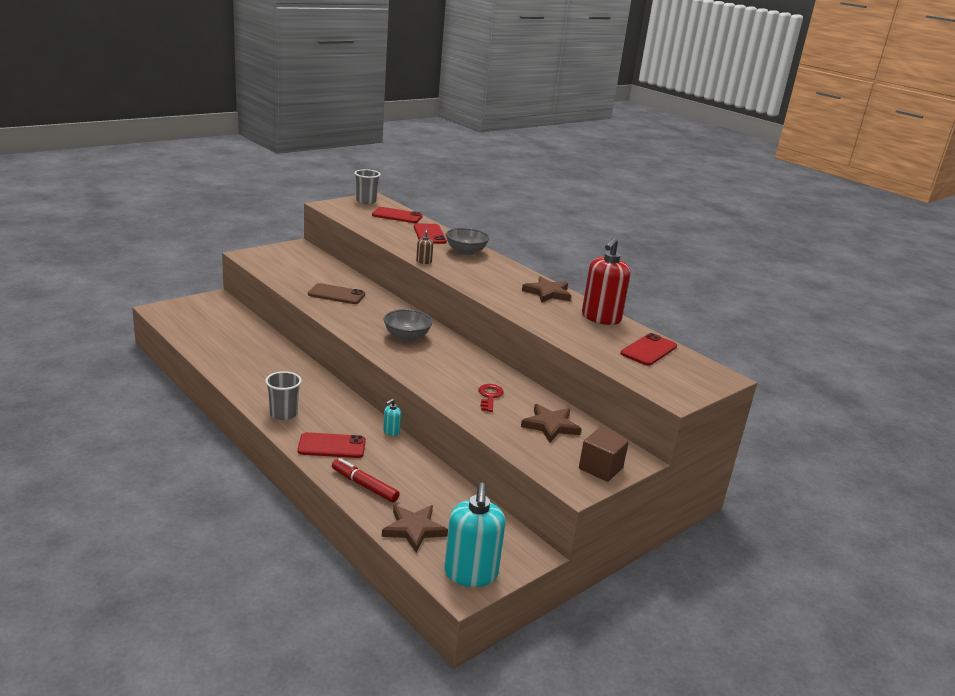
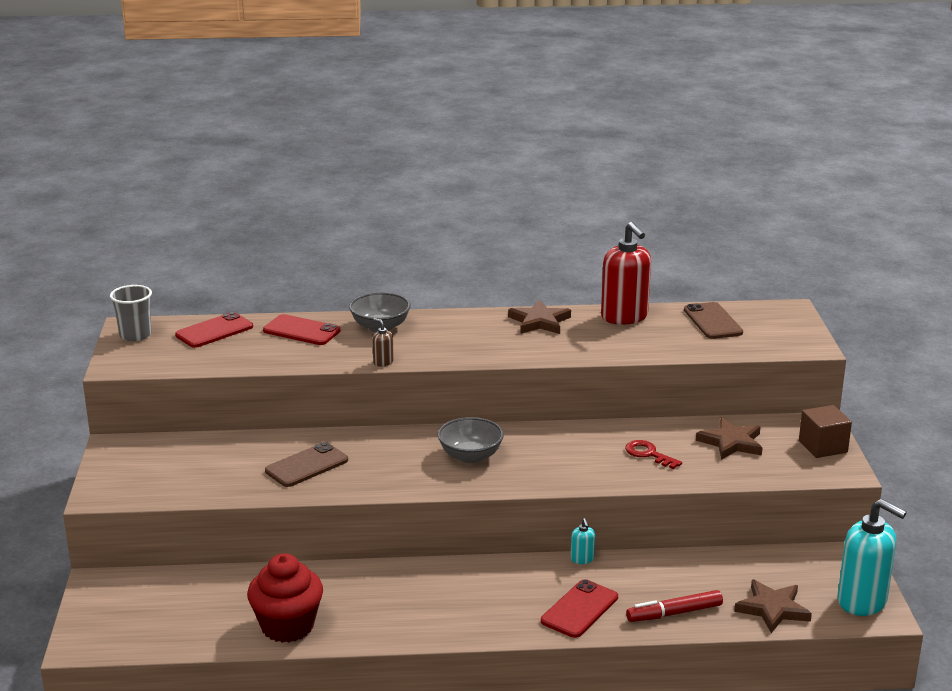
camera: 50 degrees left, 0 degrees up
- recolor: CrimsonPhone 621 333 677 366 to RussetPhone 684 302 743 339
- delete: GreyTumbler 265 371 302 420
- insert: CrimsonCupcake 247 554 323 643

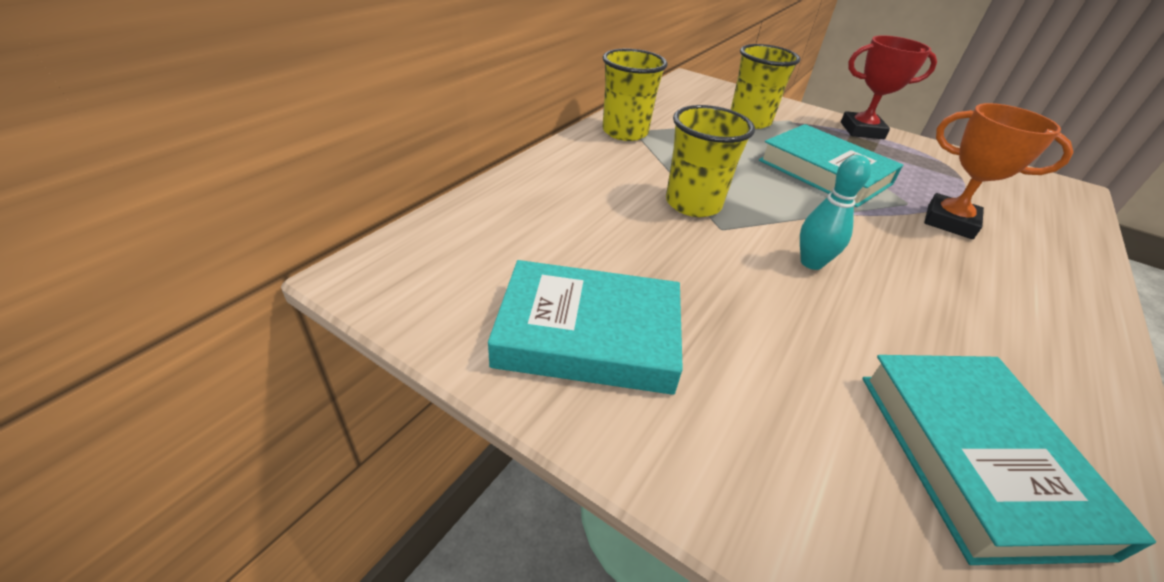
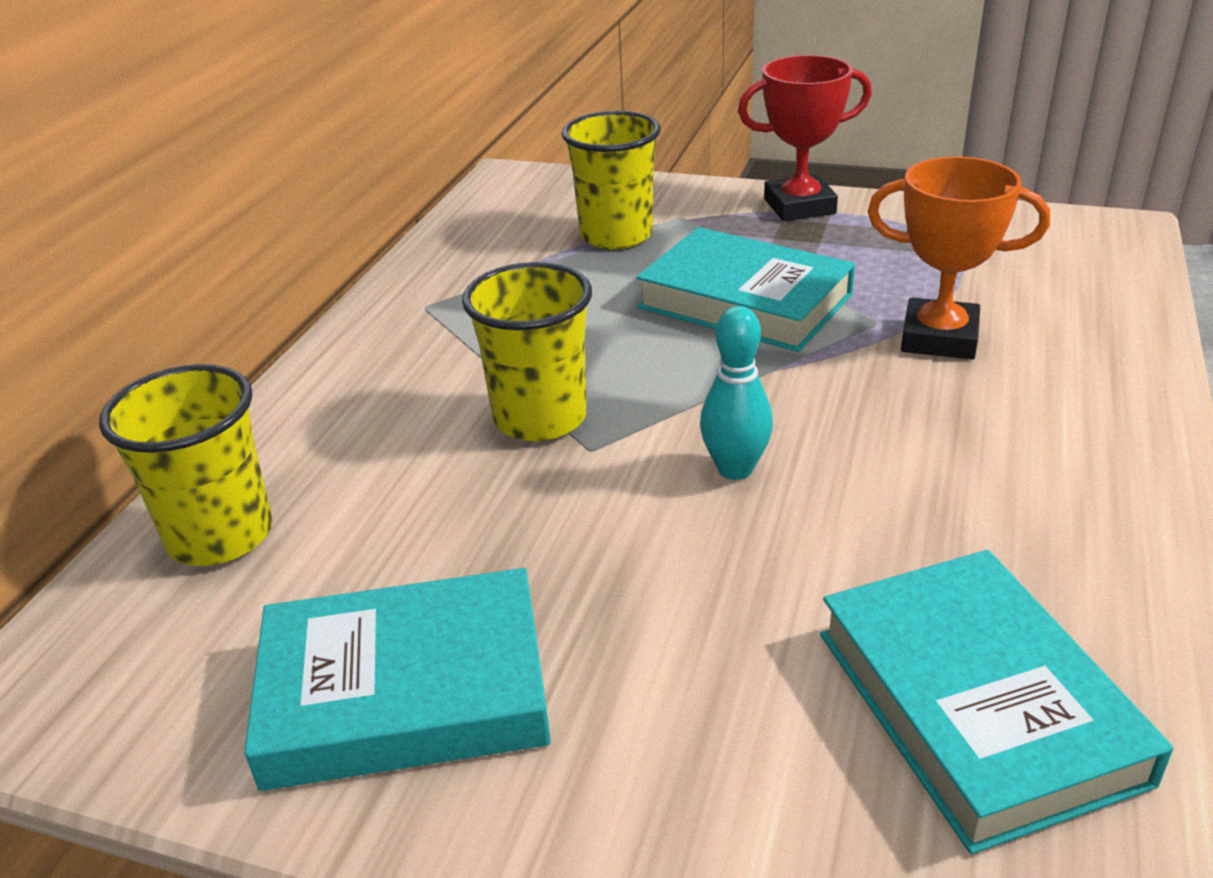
camera: 10 degrees left, 5 degrees down
- move: GoldenTumbler 602 49 668 141 to 99 364 273 566

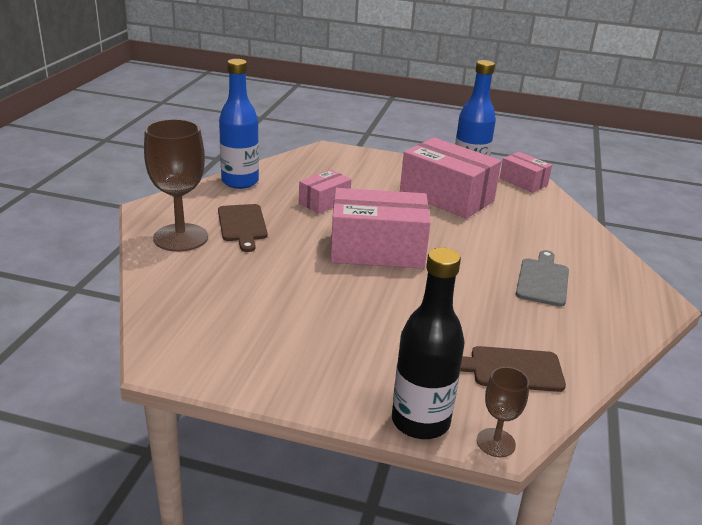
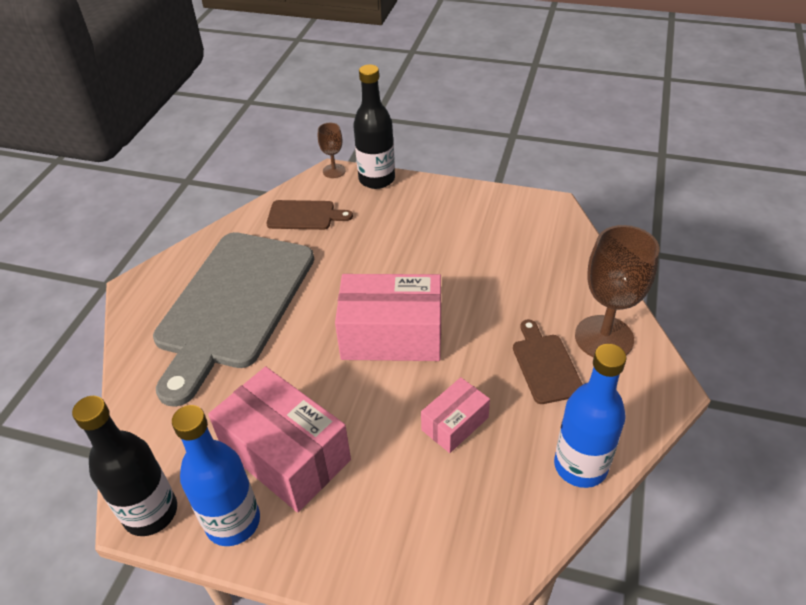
camera: 175 degrees left, 15 degrees up
- replace: PinkBox 500 152 552 193 to EbonyBottle 72 396 177 536
- resize: GreyChoppingBoard 516 250 569 307 = 153 232 314 407 x2.33

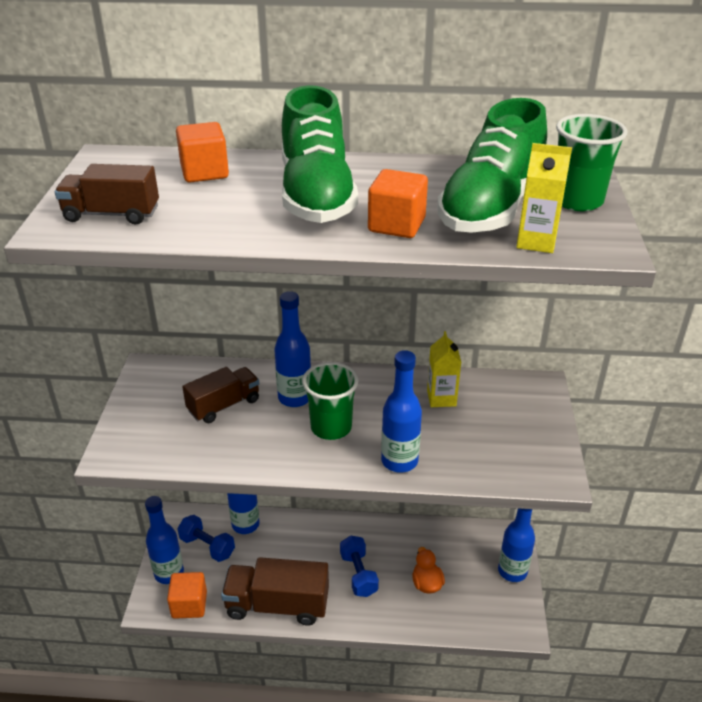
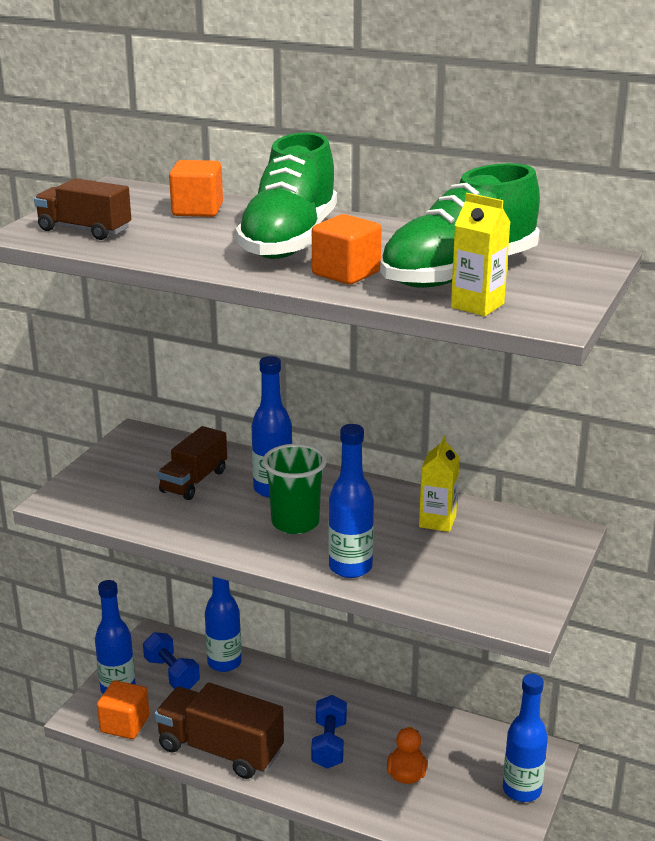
camera: 20 degrees right, 10 degrees down
- delete: GreenTumbler 556 114 627 211
- rotate: RussetLorry 182 367 259 423 = 158 426 227 500 135 degrees clockwise

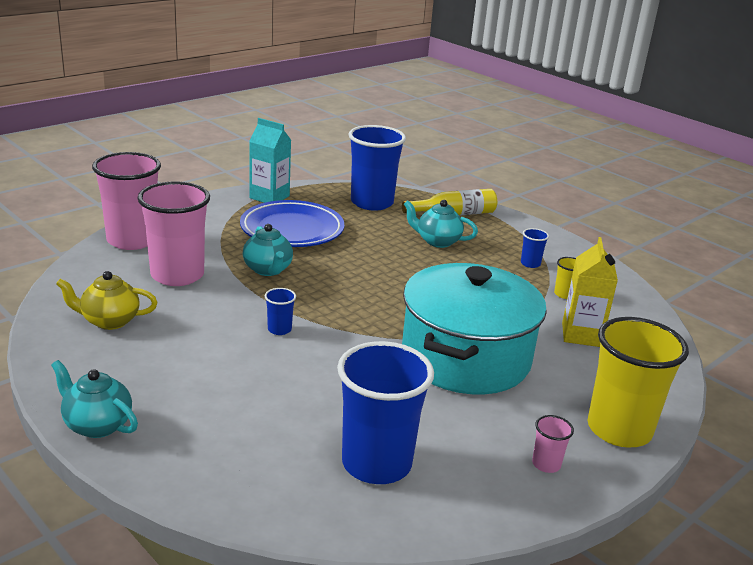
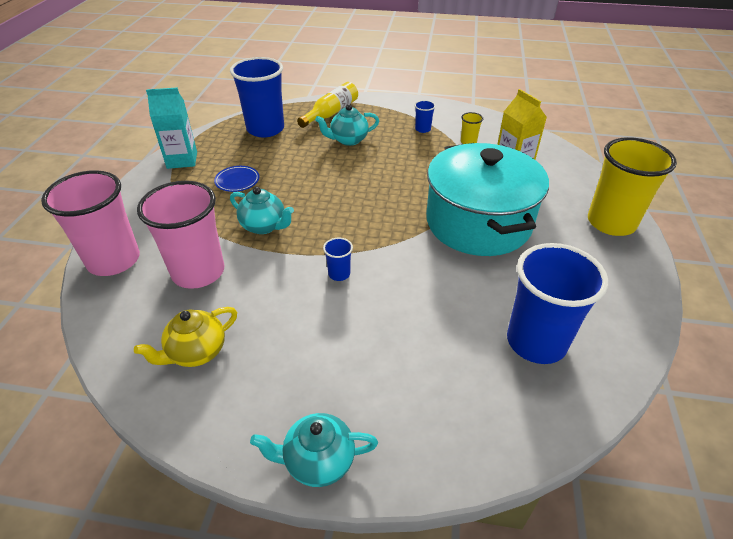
camera: 35 degrees left, 15 degrees up
- resize: CobaltDinnerPlate 240 200 344 247 = 214 166 259 192 x0.46
- delete: PinkTumbler 532 415 574 473

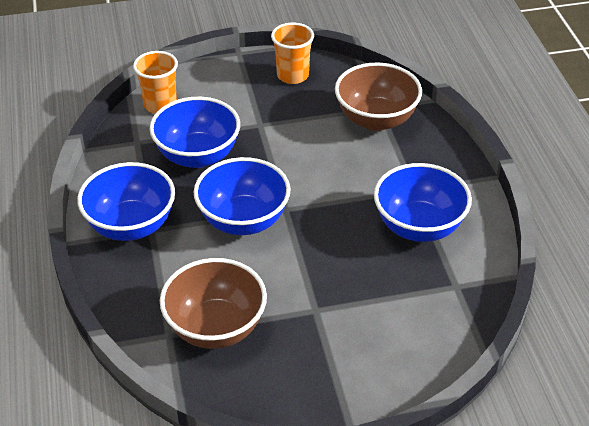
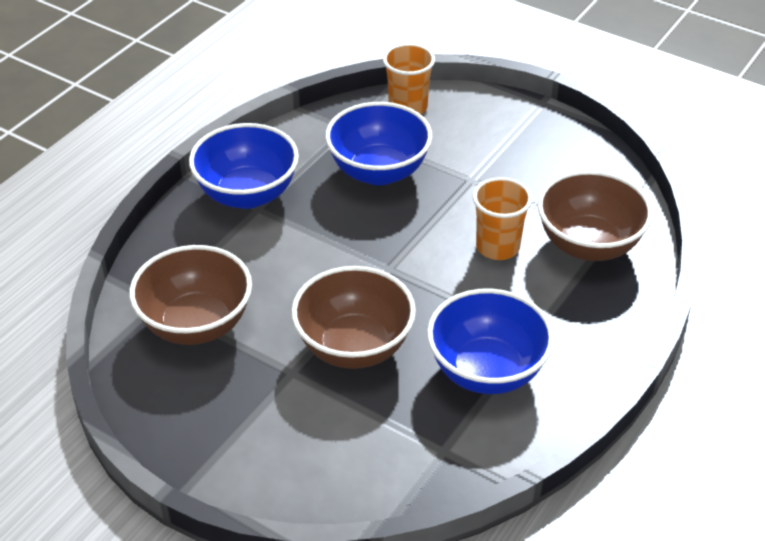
camera: 45 degrees right, 0 degrees up
- move: OrangeColouredTumbler 271 23 314 84 to 473 177 532 260
- delete: CobaltBowl 194 157 290 235
- insert: RussetBowl 291 266 416 369

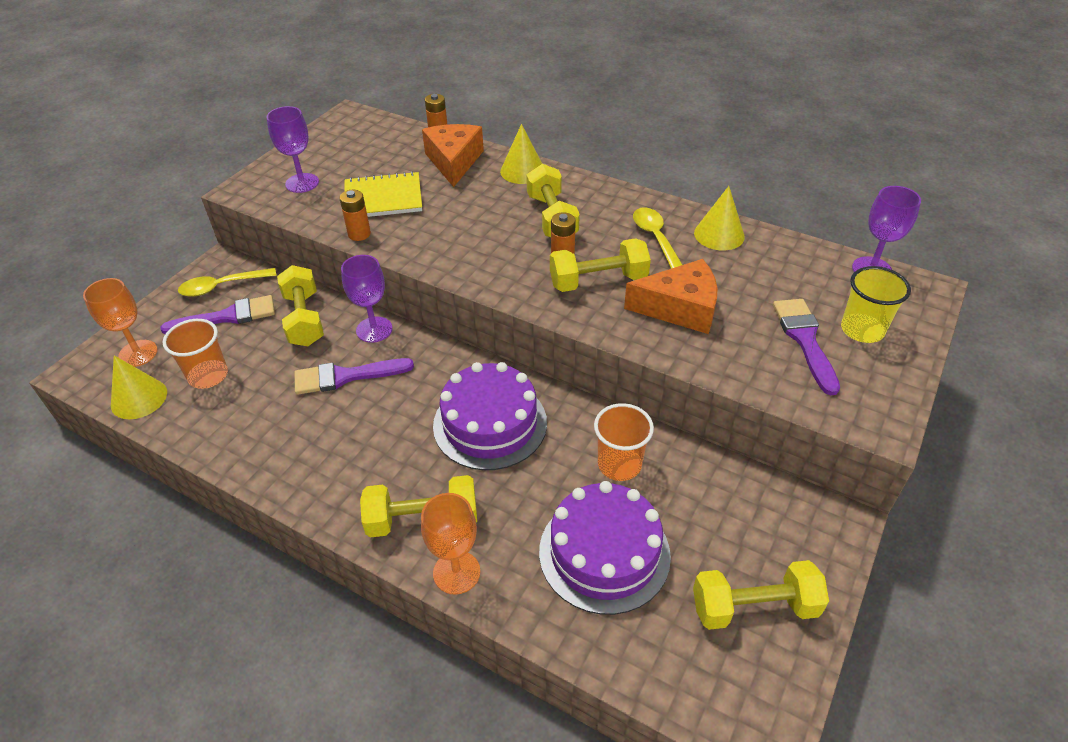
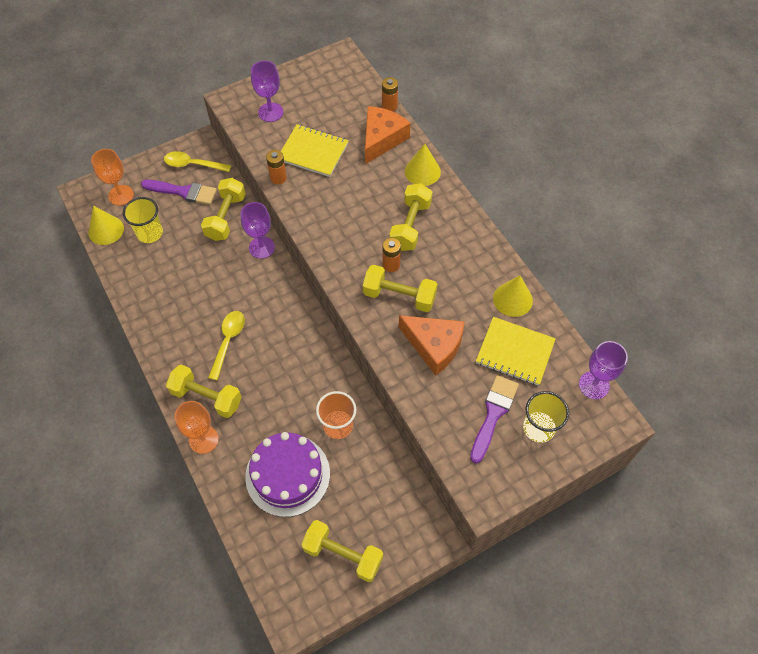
camera: 30 degrees right, 15 degrees up
- move: GoldenSpoon 633 207 682 269 to 208 311 245 380
- recolor: OrangeColouredTumbler 163 319 228 389 to GoldenTumbler 123 197 163 243
- delete: PurplePaintBrush 294 358 414 395
- delete: PurpleLayerCake 433 362 547 470
- insert: GoldenNotepad 476 317 556 386

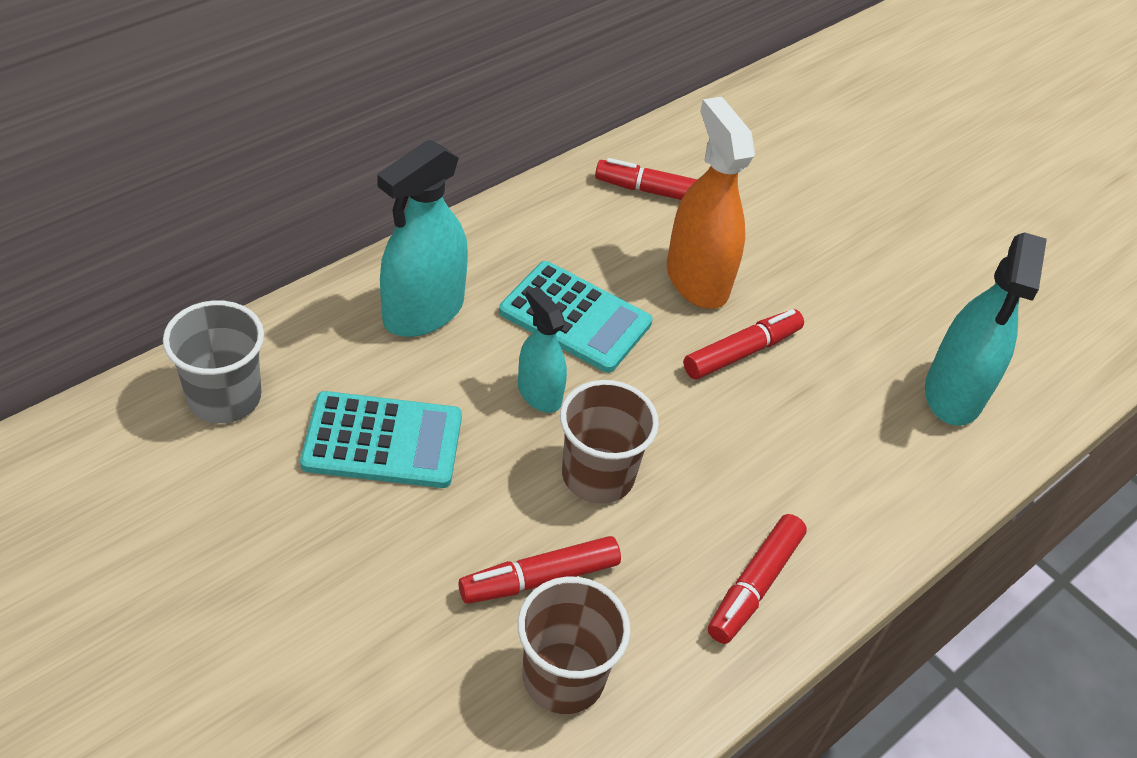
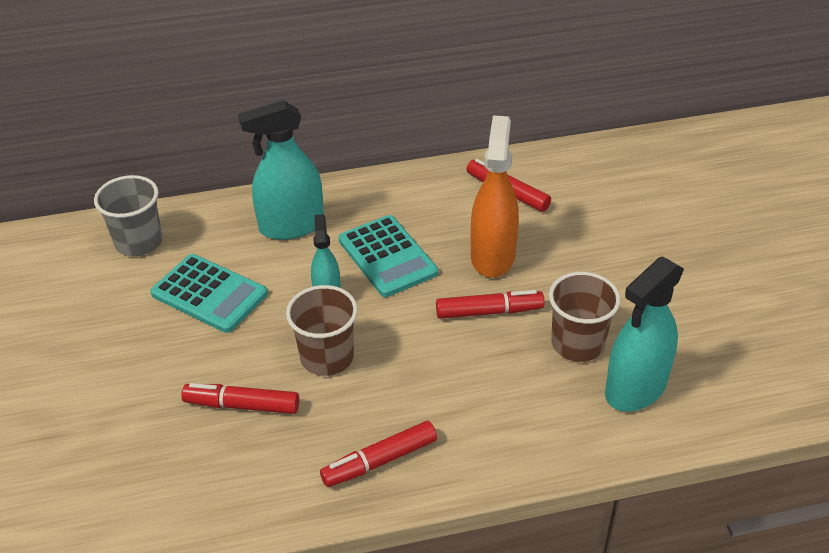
camera: 35 degrees right, 5 degrees down
- move: RussetTumbler 518 576 631 714 to 549 272 621 362

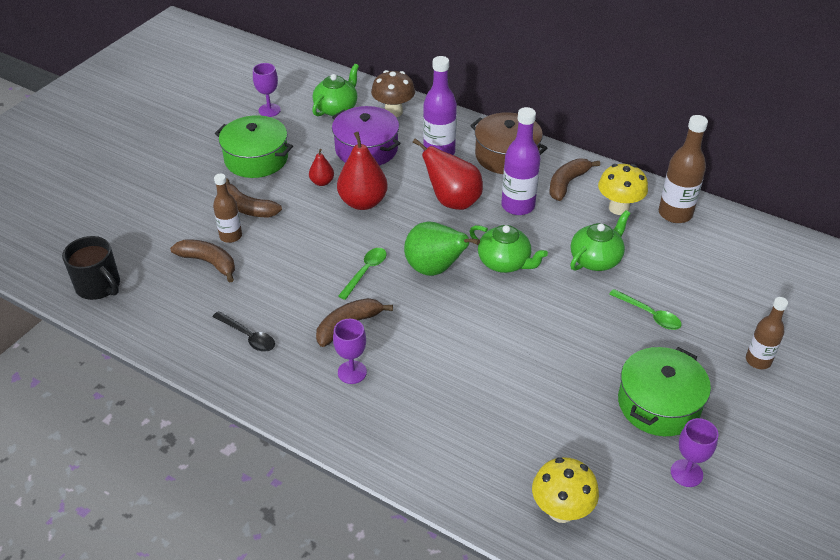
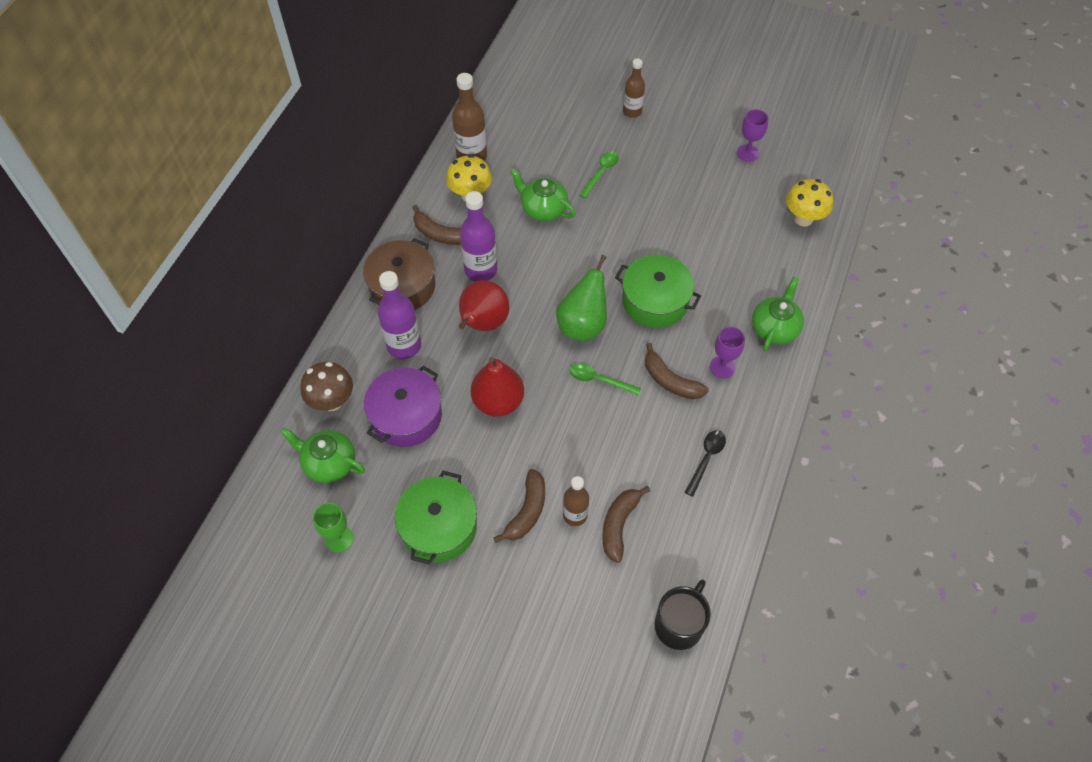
camera: 100 degrees left, 15 degrees up
- recolor: PurpleWineGlass 253 63 281 117 to GreenWineGlass 313 503 353 552
- delete: CrimsonToyPear 309 149 334 186
- move: GreenTeaPot 470 225 548 273 to 752 277 804 351
- move: GreenStockpot 618 347 711 436 to 615 255 701 328

